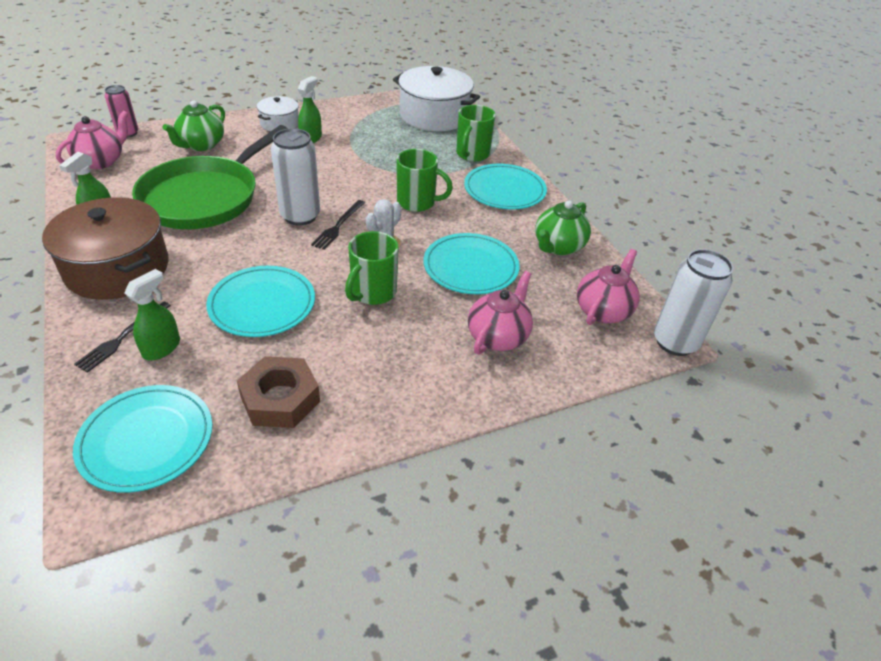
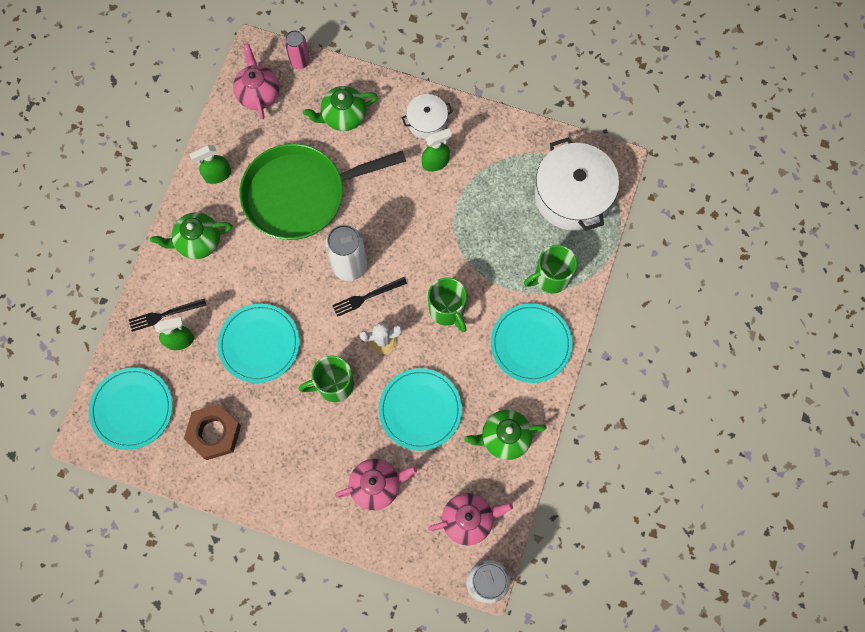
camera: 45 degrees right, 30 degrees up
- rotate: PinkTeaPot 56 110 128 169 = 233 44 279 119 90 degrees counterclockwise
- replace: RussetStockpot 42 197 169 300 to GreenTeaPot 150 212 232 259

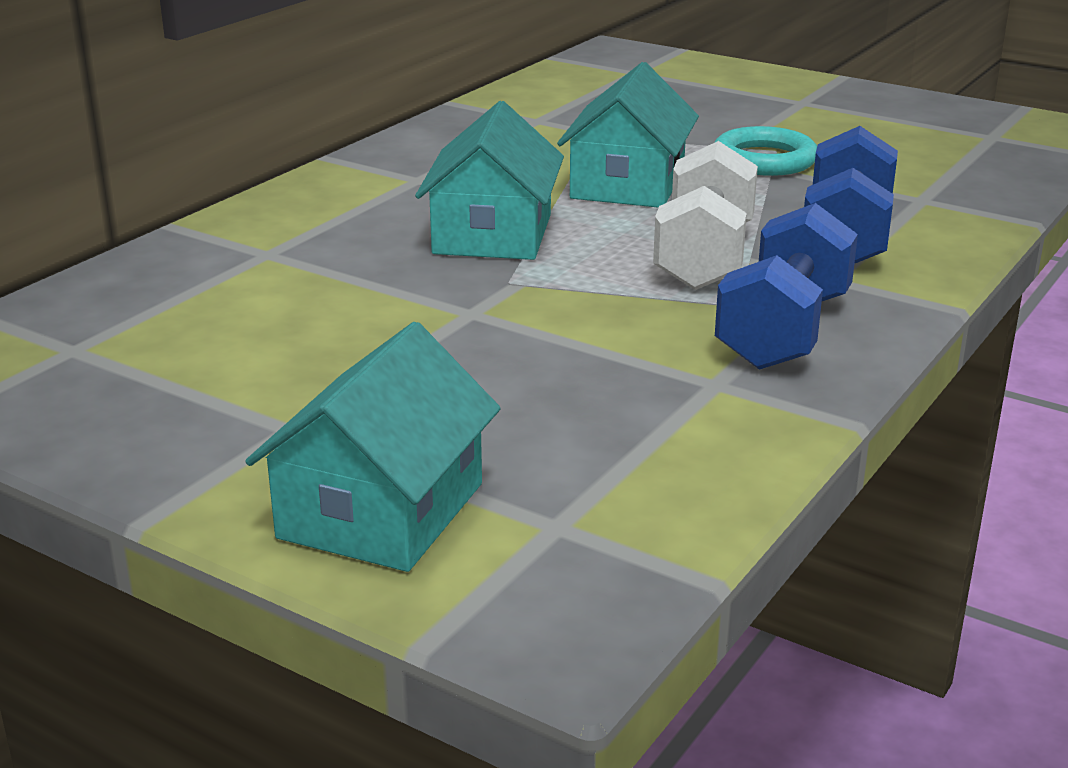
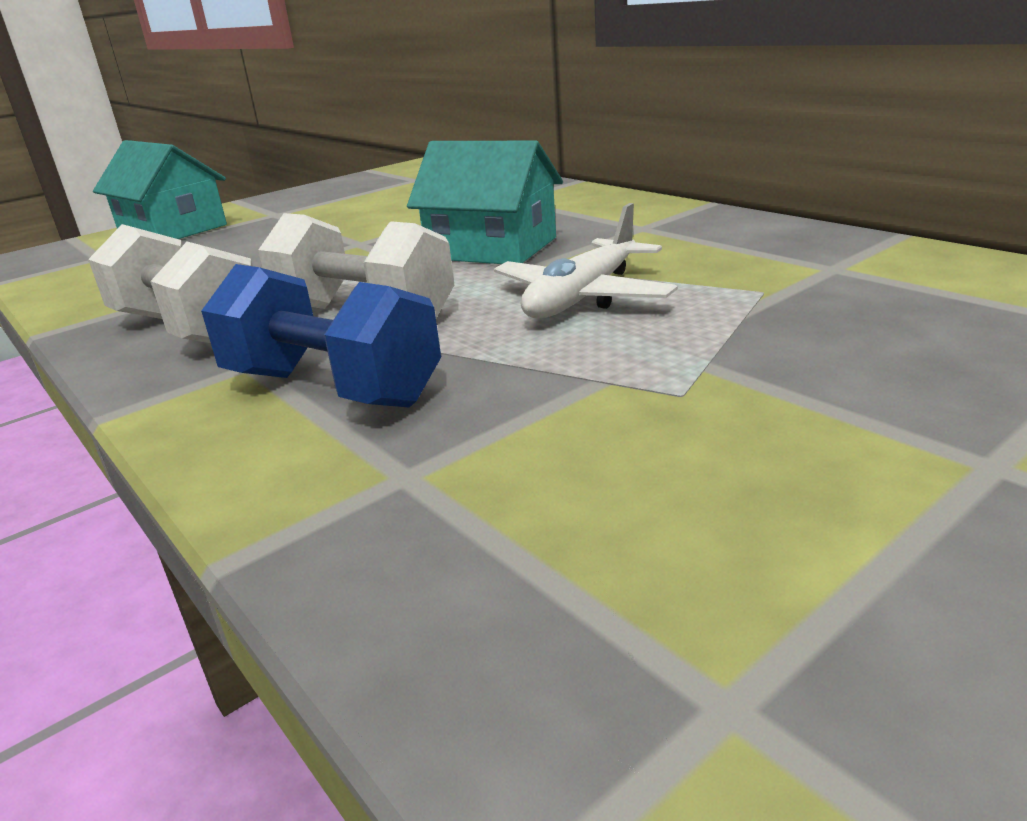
camera: 110 degrees right, 0 degrees up
- replace: TealHouse 557 62 699 208 to SnowWhiteToyPlane 494 203 678 318
- delete: TealRing 714 126 817 176
- recolor: CobaltFreeWeight 715 203 858 370 to SnowWhiteFreeWeight 88 224 253 343

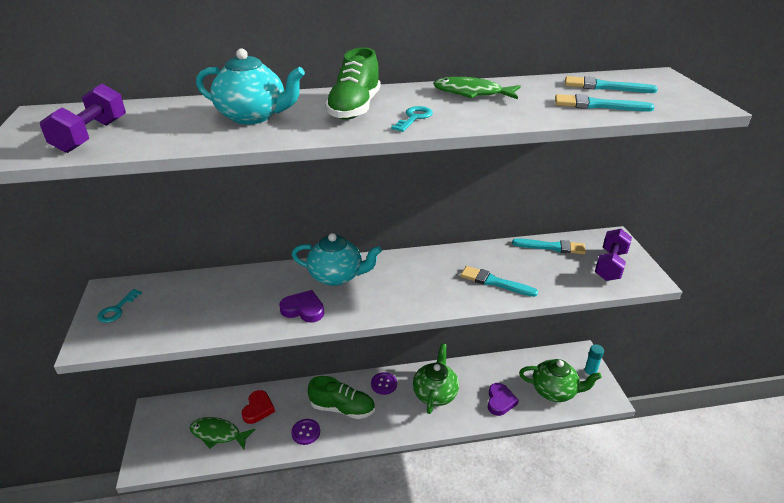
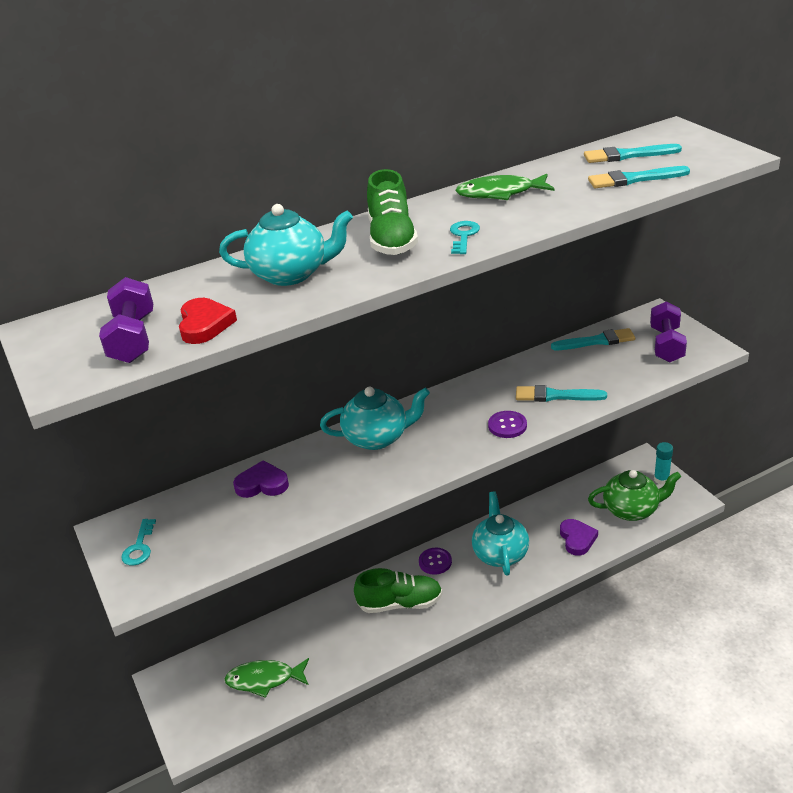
camera: 15 degrees left, 0 degrees up
- move: PurpleHeart 279 290 324 323 to 233 460 289 498
- recolor: GreenTeaPot 413 344 459 414 to TealTeaPot 472 492 529 575
- move: CrimsonHeart 241 390 275 424 to 179 298 237 344
- move: PurpleShirtButton 291 419 320 445 to 488 411 527 438

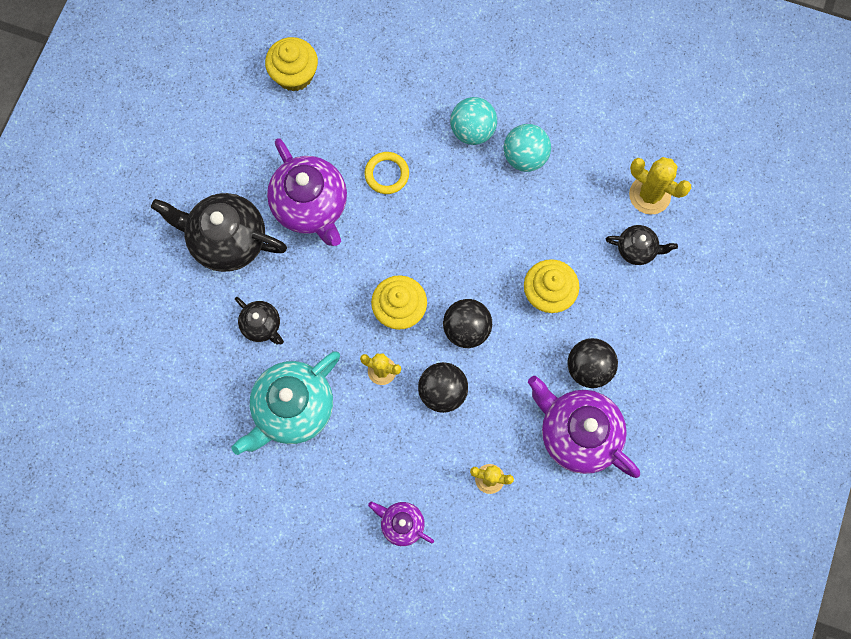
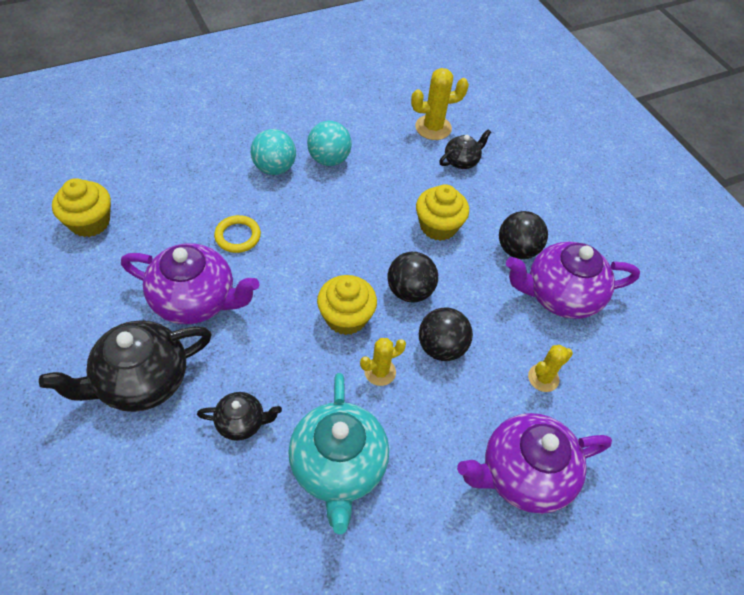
camera: 50 degrees left, 20 degrees down
- resize: PurpleTeaPot 368 502 434 546 = 457 413 612 514 x1.94

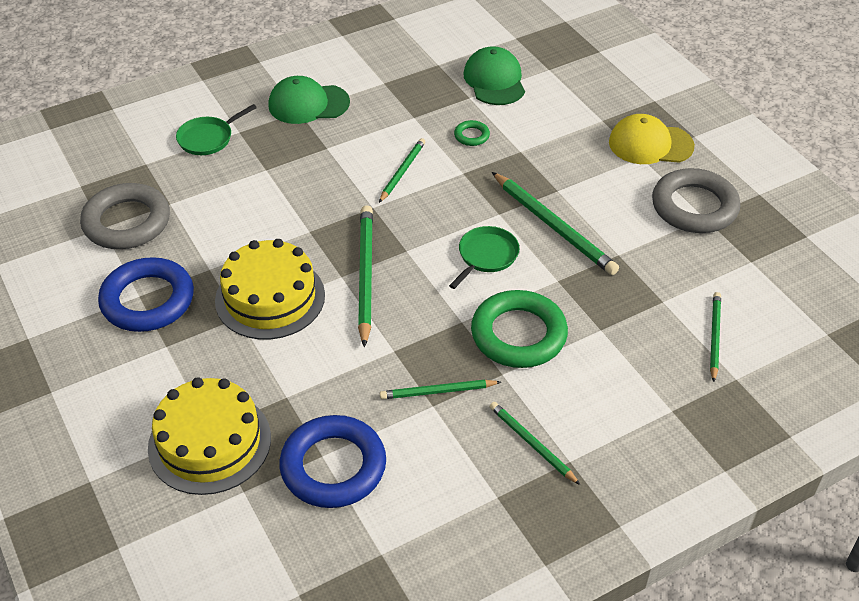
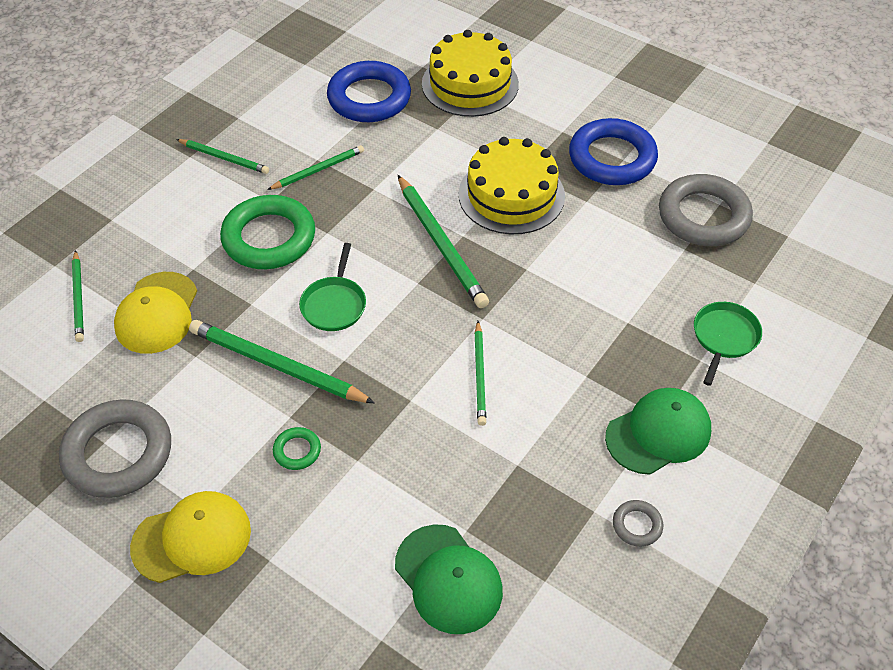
camera: 155 degrees right, 5 degrees up
- move: GreenRing 454 120 490 146 to 273 427 321 470
- insert: GoldenCap 114 272 197 354
- insert: GreyRing 613 500 663 547

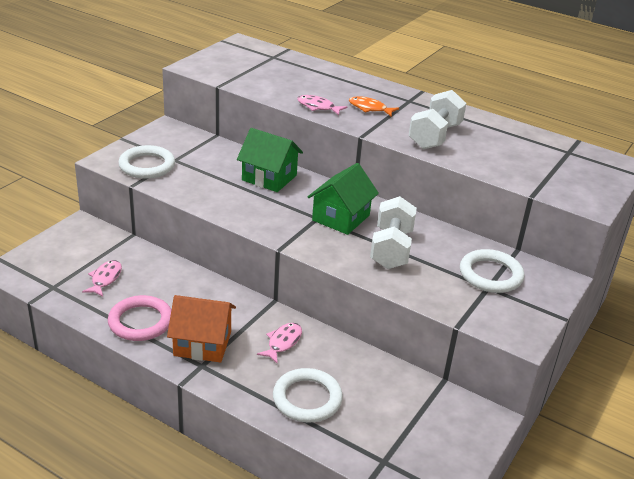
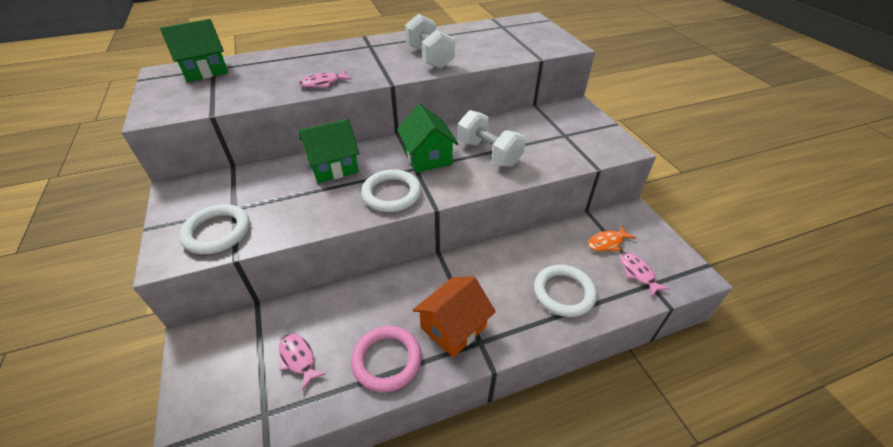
camera: 50 degrees left, 10 degrees up
- move: OrangeColouredFish 349 96 399 117 to 588 225 636 251
- move: SnowWhiteRing 460 249 525 293 to 361 169 421 212
- move: PinkFish 257 323 302 364 to 620 252 670 296
- insert: GreenHouse 160 19 228 82

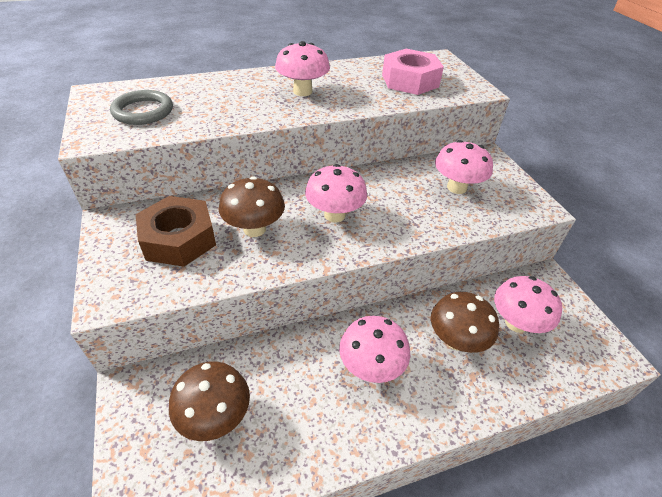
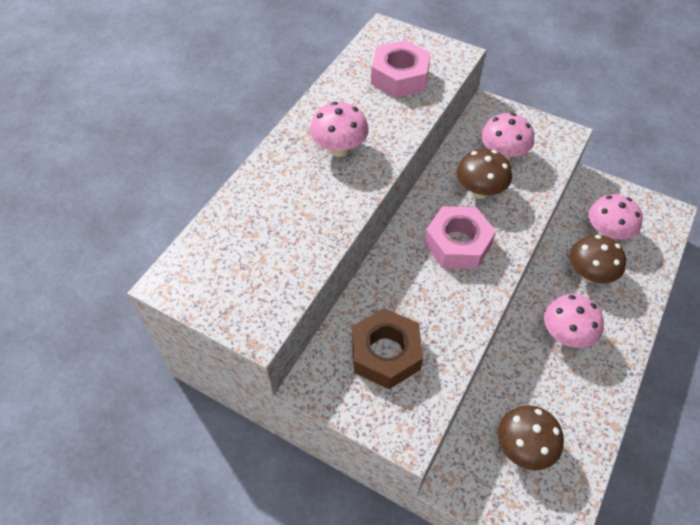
camera: 40 degrees left, 10 degrees up
- delete: GreyRing 110 90 173 125
- replace: PinkFungus 305 164 367 222 to PinkHexNut 424 206 496 269
- move: RussetFungus 219 176 285 237 to 457 149 512 199

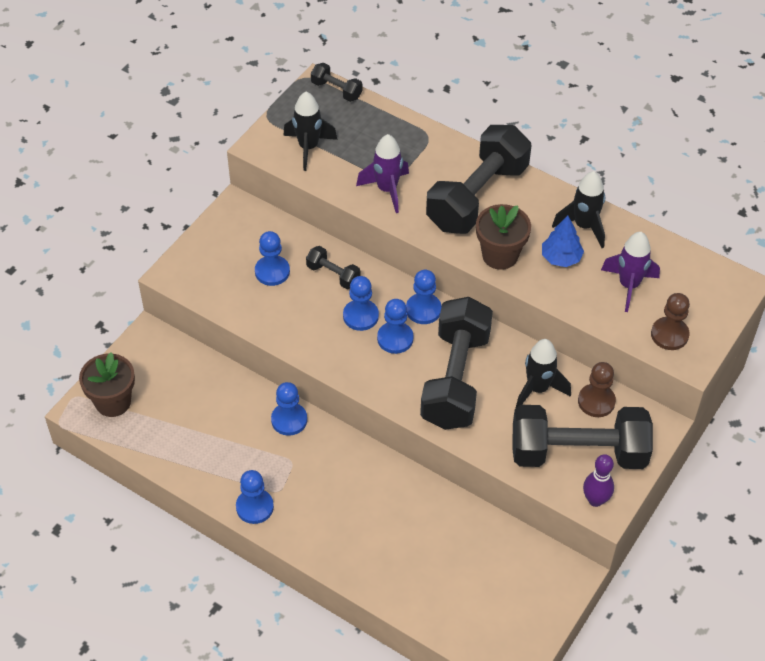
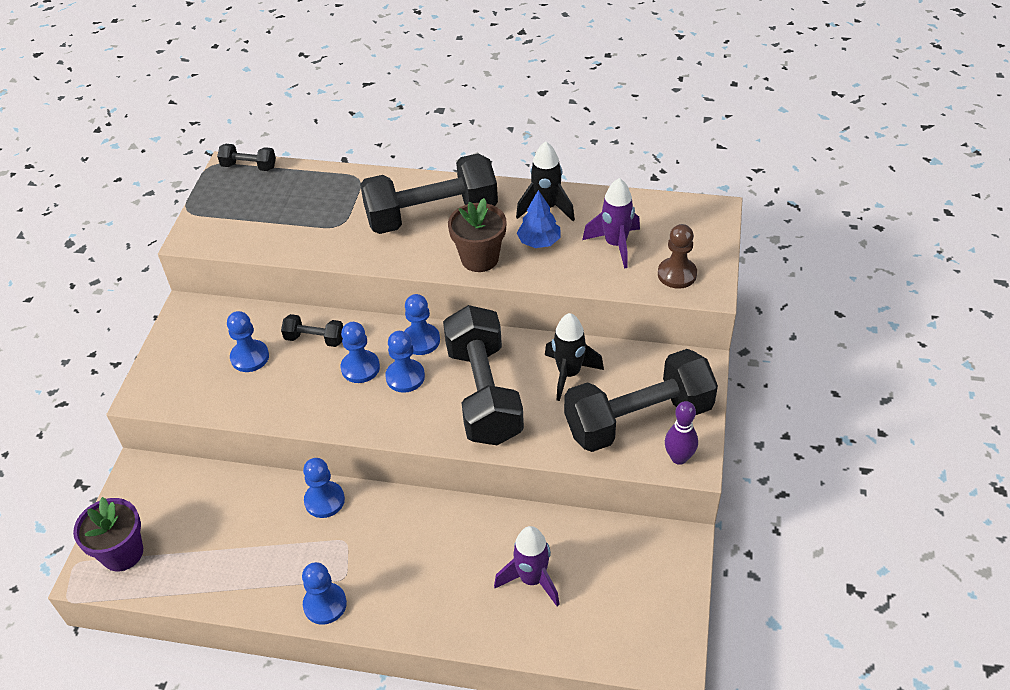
camera: 20 degrees left, 5 degrees down
- delete: EbonyToyRocket 283 92 338 171
- rotate: EbonyFreeWeight 426 125 532 234 = 360 153 498 234 60 degrees clockwise
- move: PurpleToyRocket 356 134 409 213 to 494 526 560 606
- recolor: RussetPottedPlant 79 352 135 417 to PurplePottedPlant 73 497 143 571
- delete: RussetChessPawn 578 362 616 417

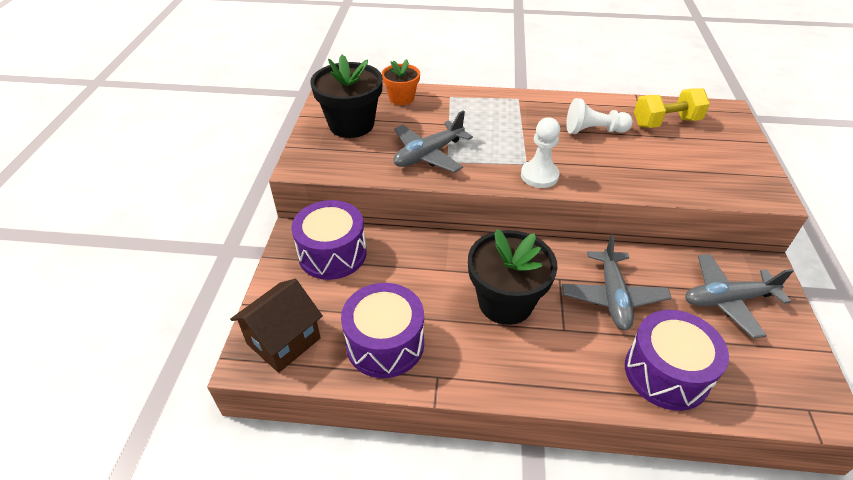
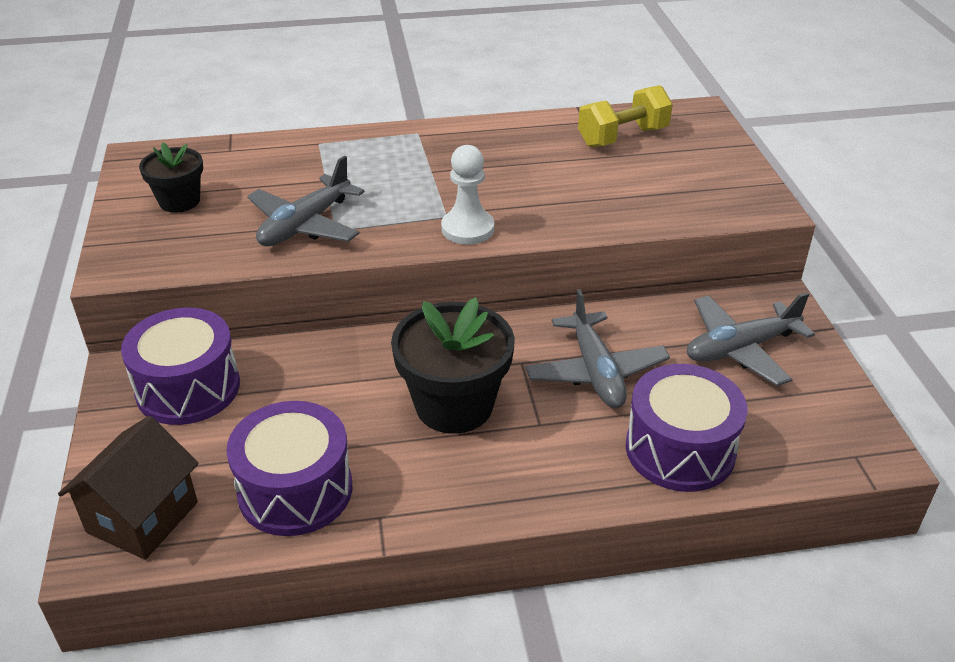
camera: 15 degrees left, 5 degrees down
- resize: EbonyPottedPlant 310 55 383 138 = 139 143 203 213 x0.59
- delete: OrangeColouredPottedPlant 382 59 420 105
- delete: SnowWhiteChessPawn 566 98 633 134

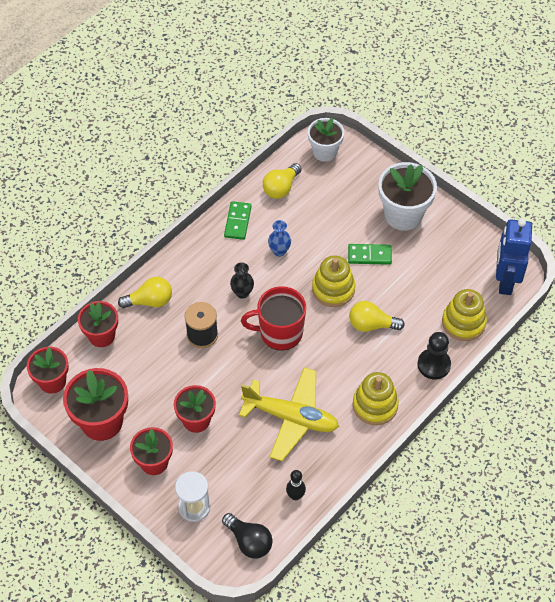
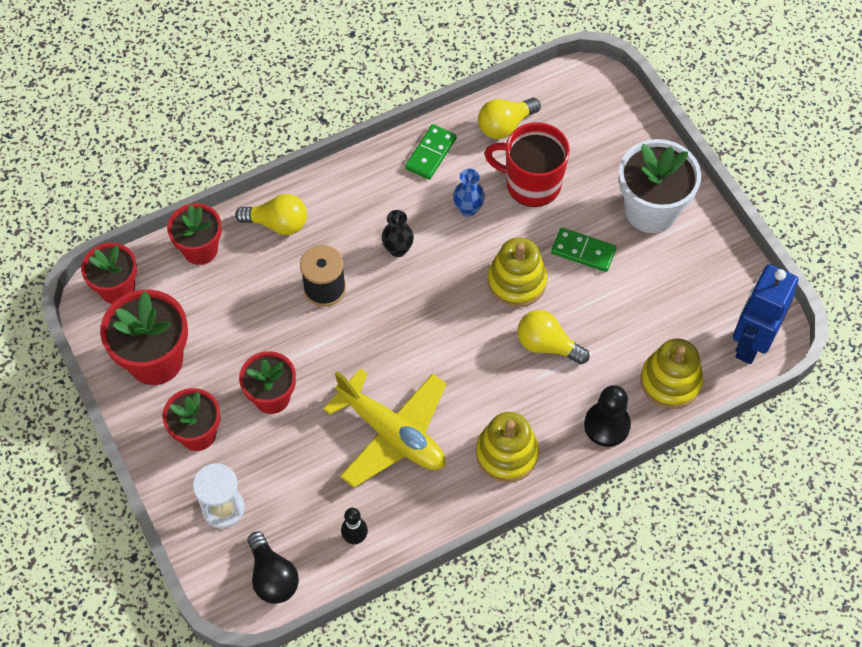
camera: 20 degrees right, 5 degrees up
- delete: SnowWhitePottedPlant 308 118 344 162
- move: CrimsonTeaMug 241 286 306 351 to 484 122 570 207

